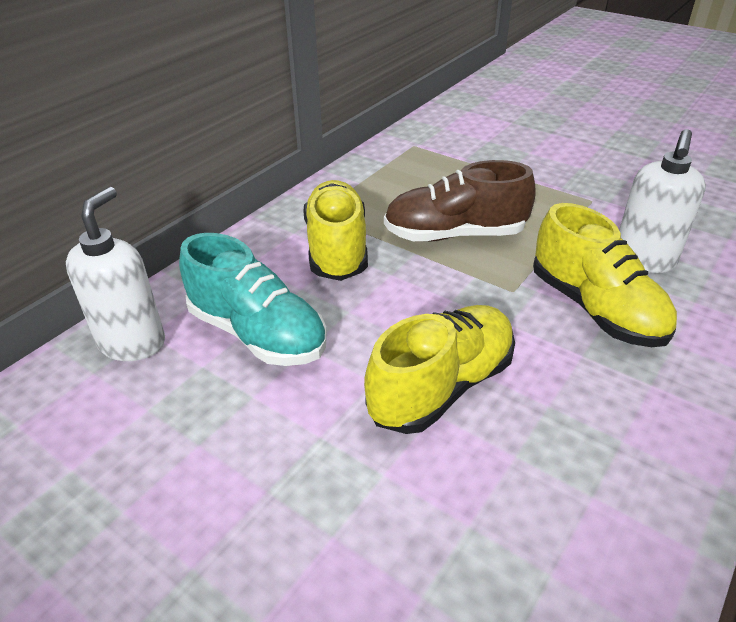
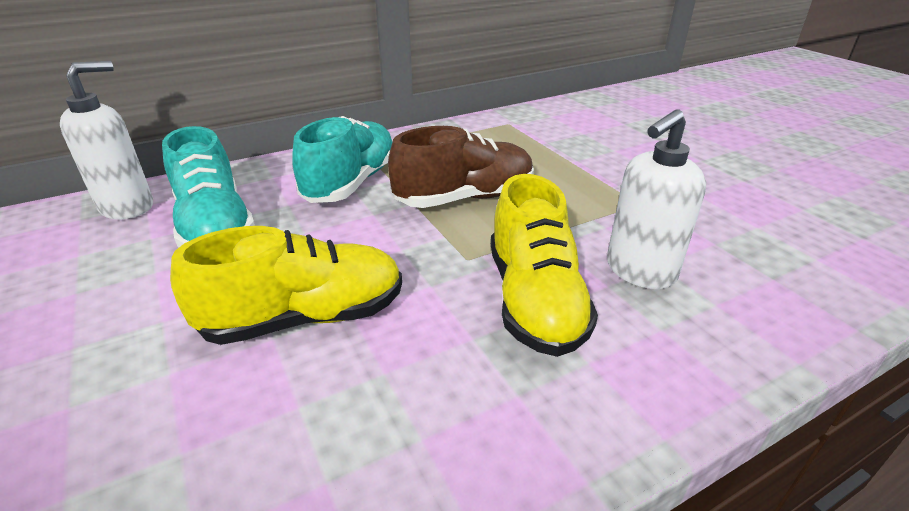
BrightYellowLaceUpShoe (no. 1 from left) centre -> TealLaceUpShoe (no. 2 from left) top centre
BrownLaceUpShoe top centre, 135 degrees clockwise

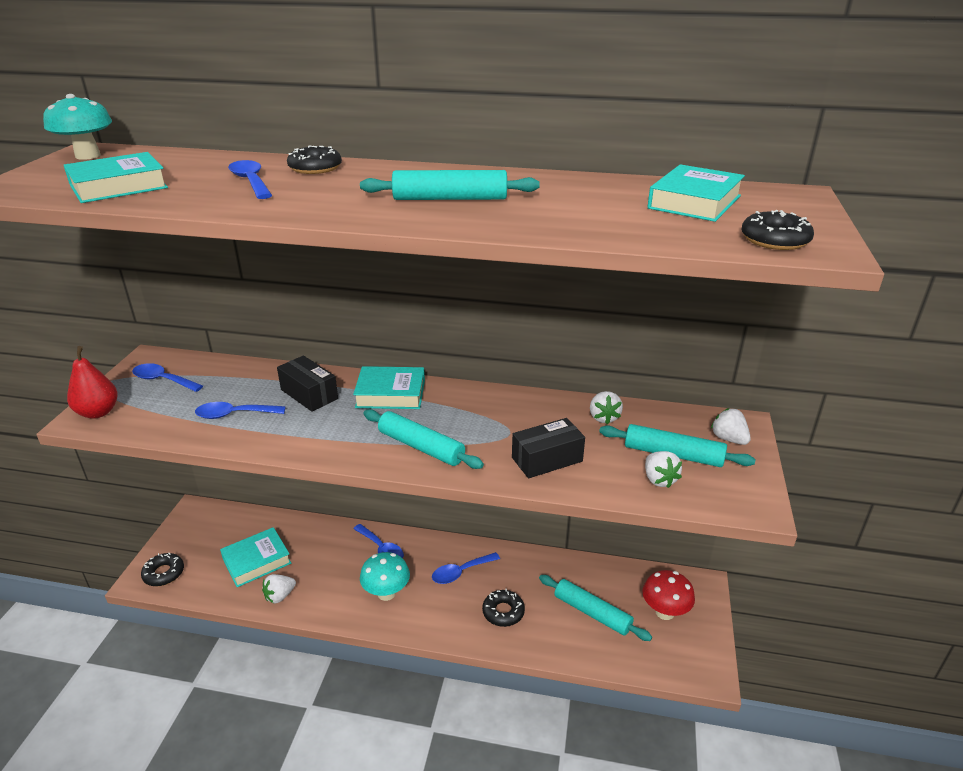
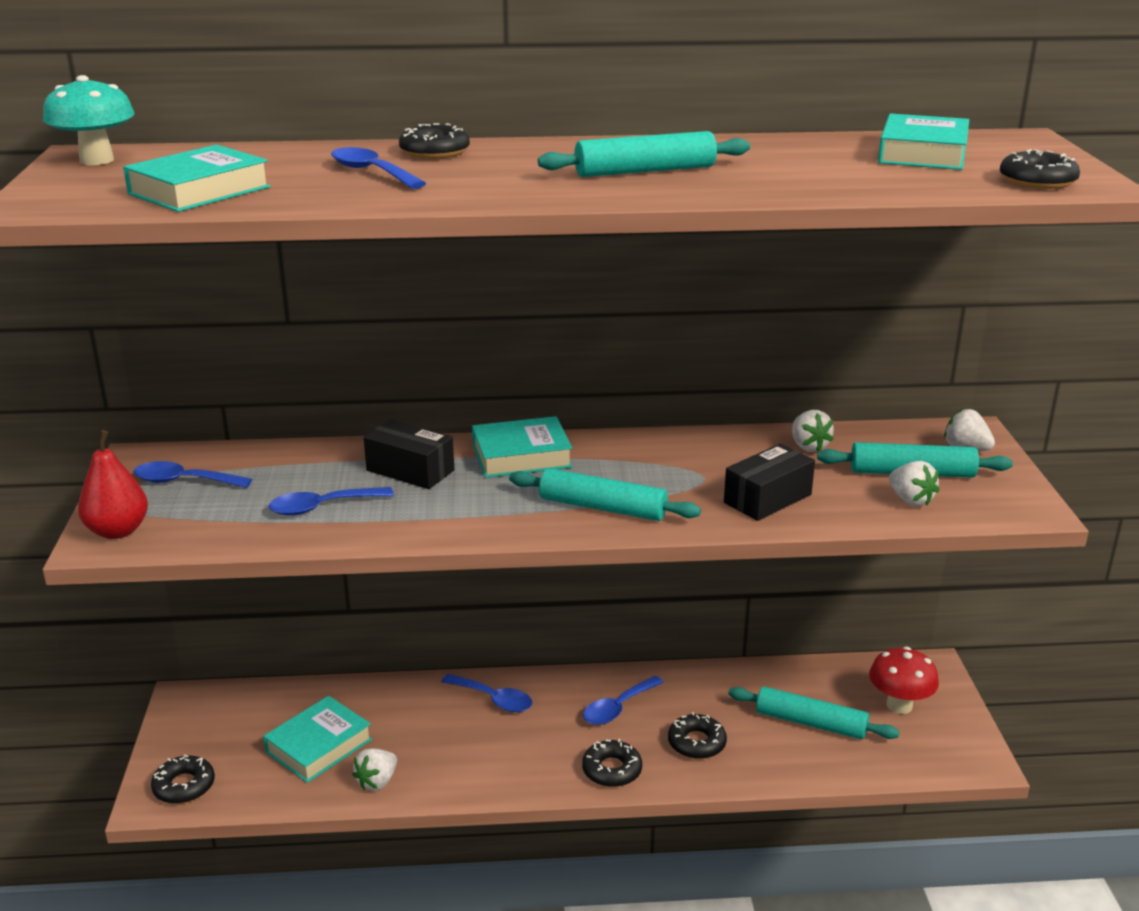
TealToadstool (no. 2 from left) bottom centre -> none
none -> EbonyDonut (no. 3 from left) bottom centre

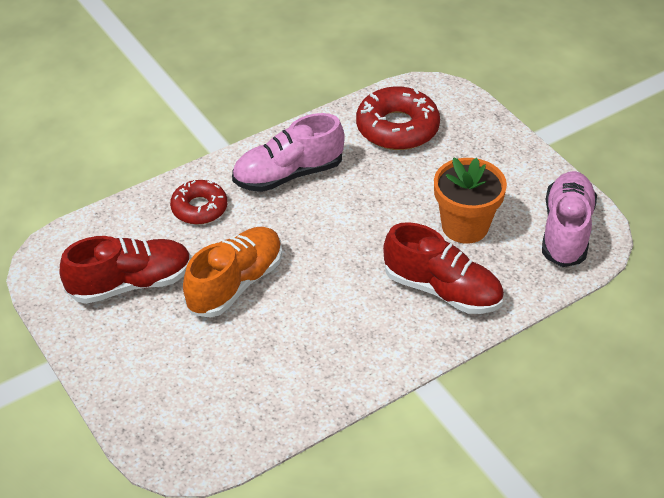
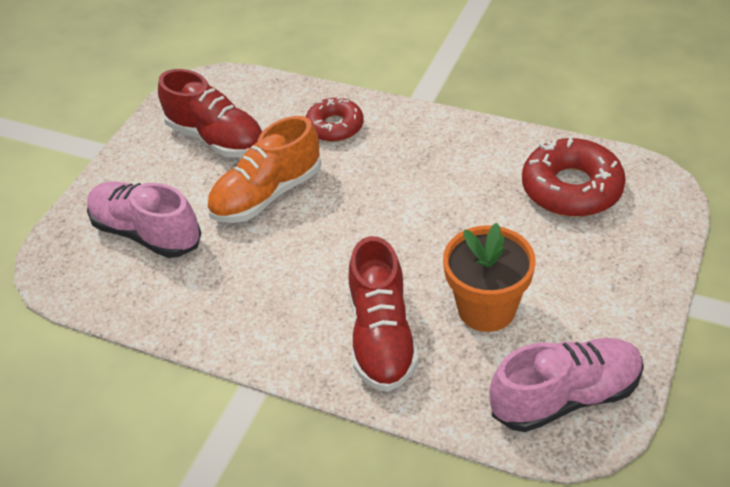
RosePinkLaceUpShoe (no. 1 from left) top centre -> RosePinkLaceUpShoe (no. 1 from left) middle left, shifted
OrangeColouredLaceUpShoe centre, 135 degrees clockwise

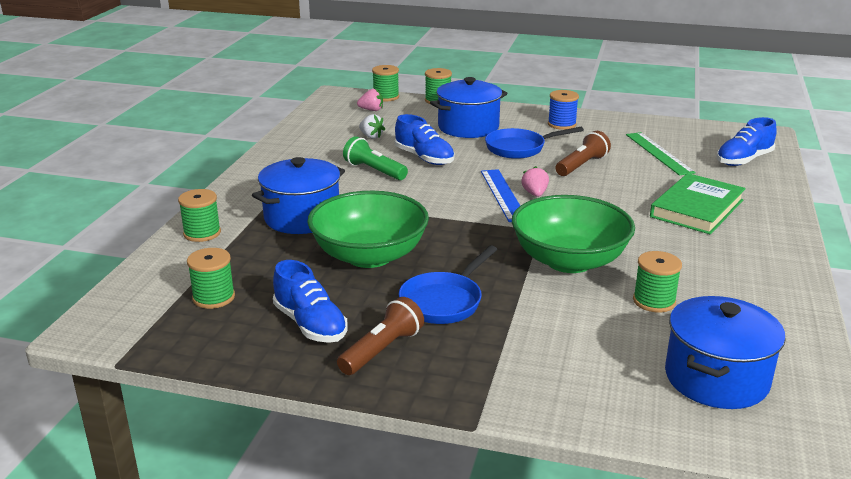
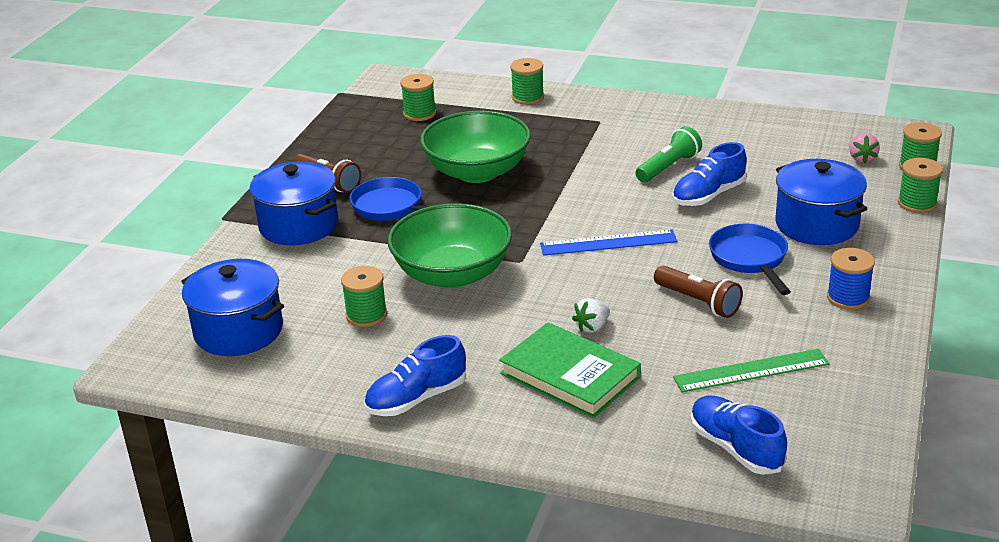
RosePinkStrawberry (no. 2 from left) centre -> none
RoyalBluePot (no. 1 from left in the first image) centre -> RoyalBluePot (no. 2 from left) middle left, shifted
RoyalBlueLaceUpShoe (no. 1 from left) centre -> RoyalBlueLaceUpShoe (no. 1 from left) bottom centre, shifted
PureWhiteStrawberry top centre -> PureWhiteStrawberry centre, shifted

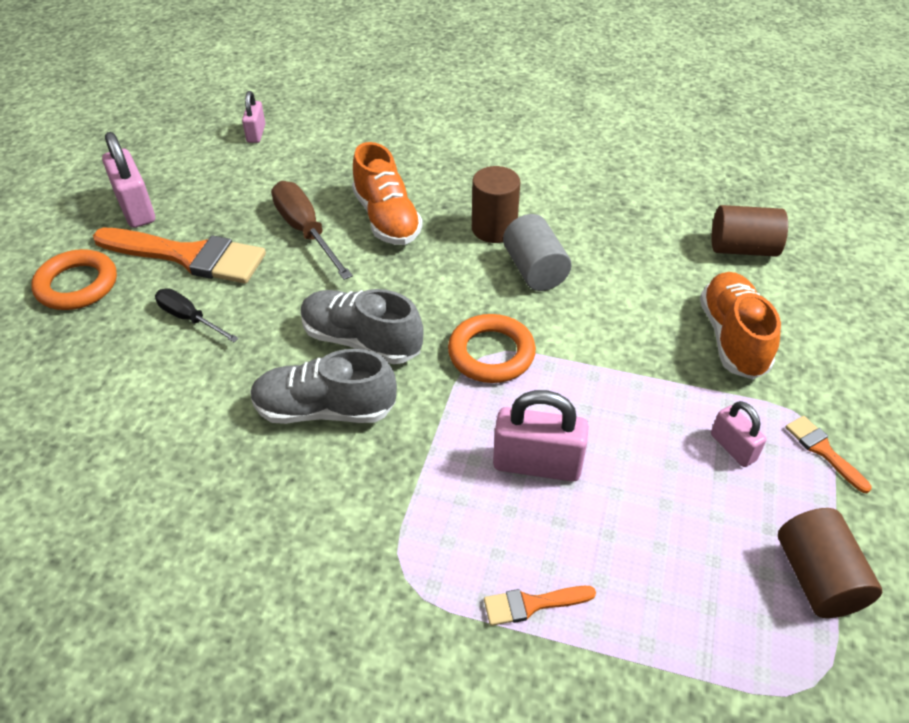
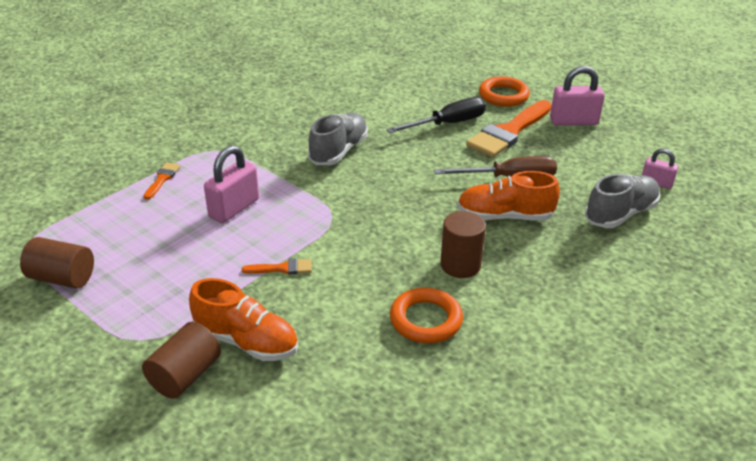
GrayCylinderShape centre -> none
RosePinkLock (no. 4 from left) middle right -> none
GrayLaceUpShoe (no. 2 from left) centre -> GrayLaceUpShoe (no. 2 from left) middle right, shifted
OrangeColouredHoop (no. 2 from left in the first image) centre -> OrangeColouredHoop (no. 1 from left) bottom centre, shifted
BrownCylinderShape (no. 2 from left) top right -> BrownCylinderShape (no. 2 from left) bottom left, shifted
OrangeColouredBrush (no. 3 from left in the first image) middle right -> OrangeColouredBrush (no. 2 from left) centre, shifted
EbonyHandScrewdriver middle left -> EbonyHandScrewdriver top centre, x1.60

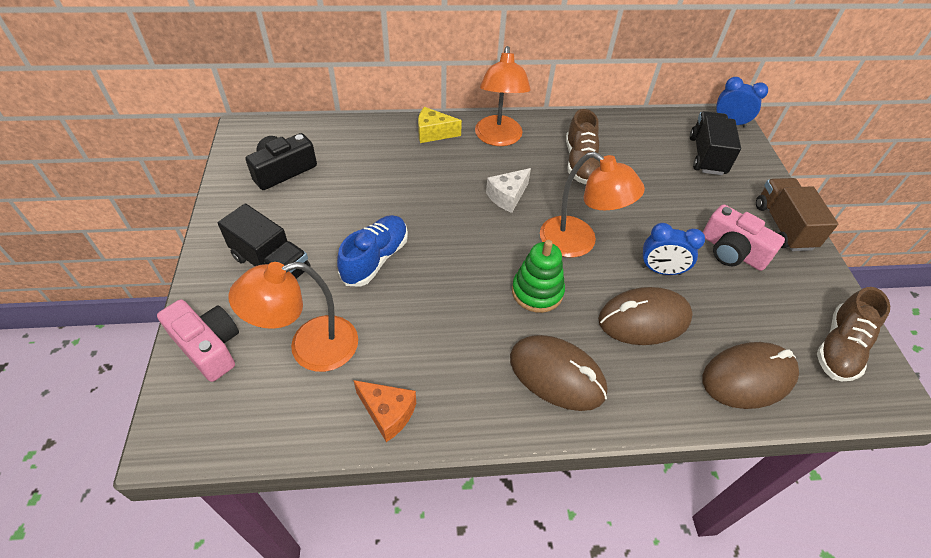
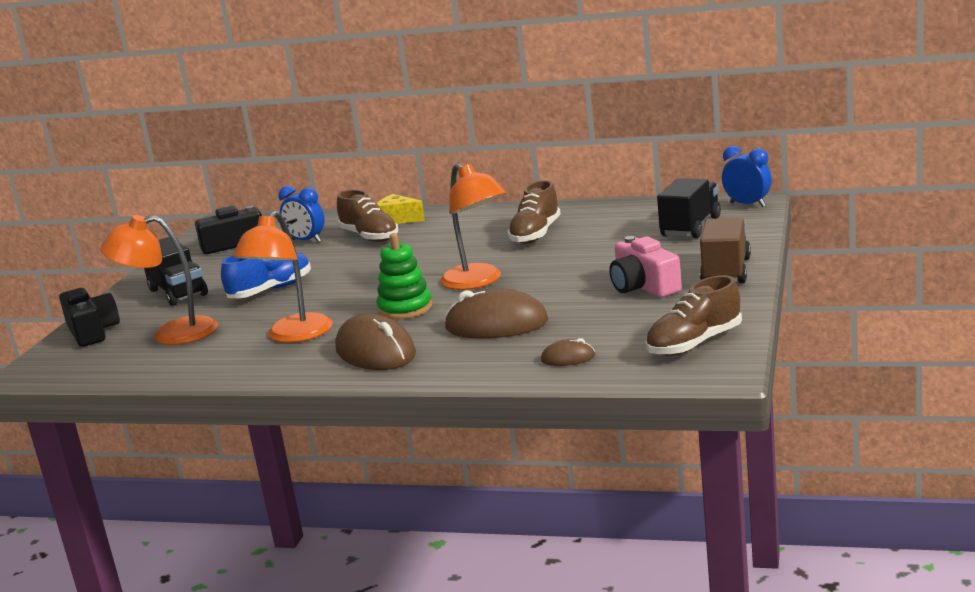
OrangeColouredPieceOfCheese bottom centre -> none
PureWhitePieceOfCheese centre -> none
none -> BrownLaceUpShoe (no. 1 from left) centre
OrangeColouredLamp (no. 2 from left) top centre -> OrangeColouredLamp (no. 2 from left) middle left, shifted
RoyalBlueAlarmClock (no. 1 from left) middle right -> RoyalBlueAlarmClock (no. 1 from left) middle left, shifted
RosePinkCamera (no. 1 from left) middle left -> EbonyCamera (no. 1 from left) middle left
BrownPcMouse (no. 3 from left) bottom right -> BrownPcMouse (no. 3 from left) centre, x0.48

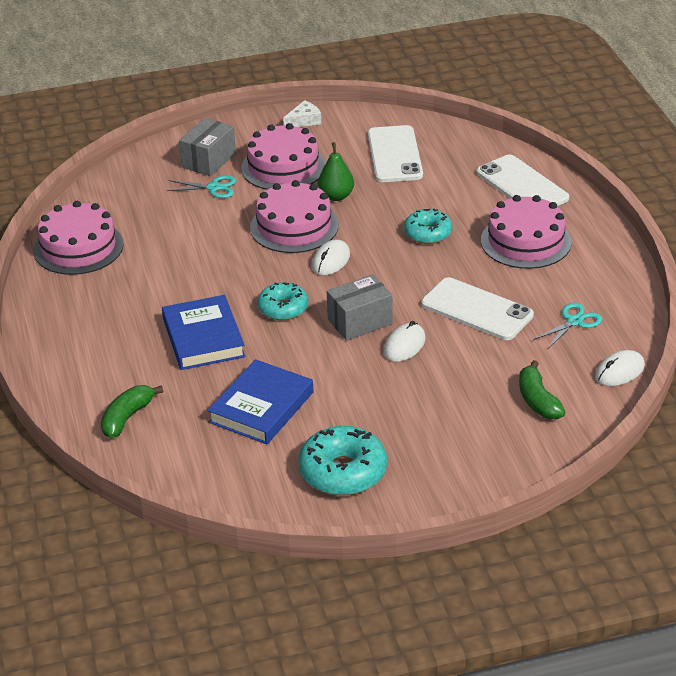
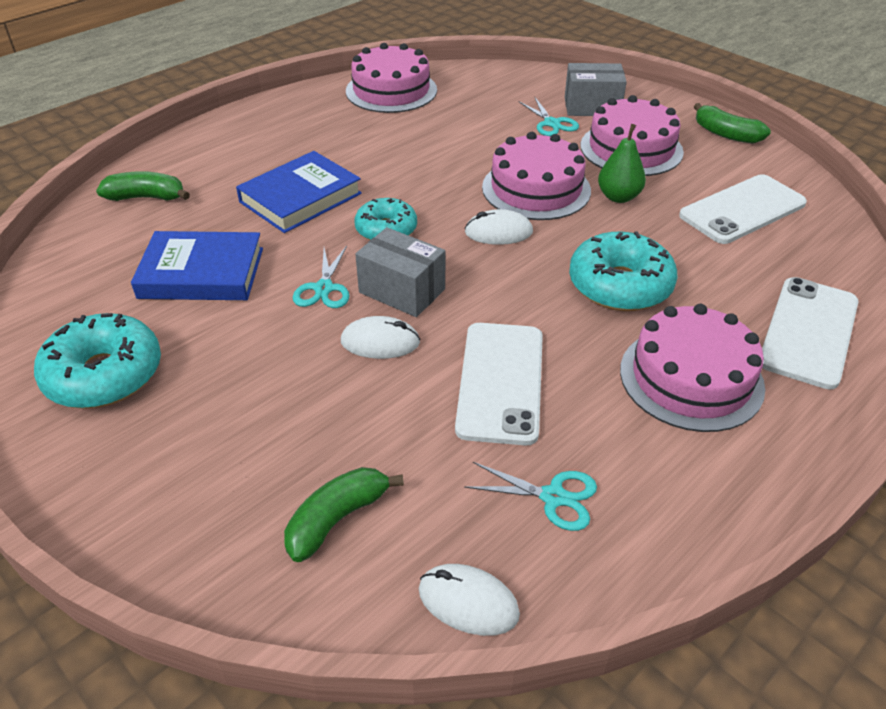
none -> TealScissors (no. 1 from left) centre
PureWhitePieceOfCheese top centre -> EmeraldBanana (no. 3 from left) top right
TealDonut (no. 3 from left) centre -> TealDonut (no. 3 from left) middle right, x1.55

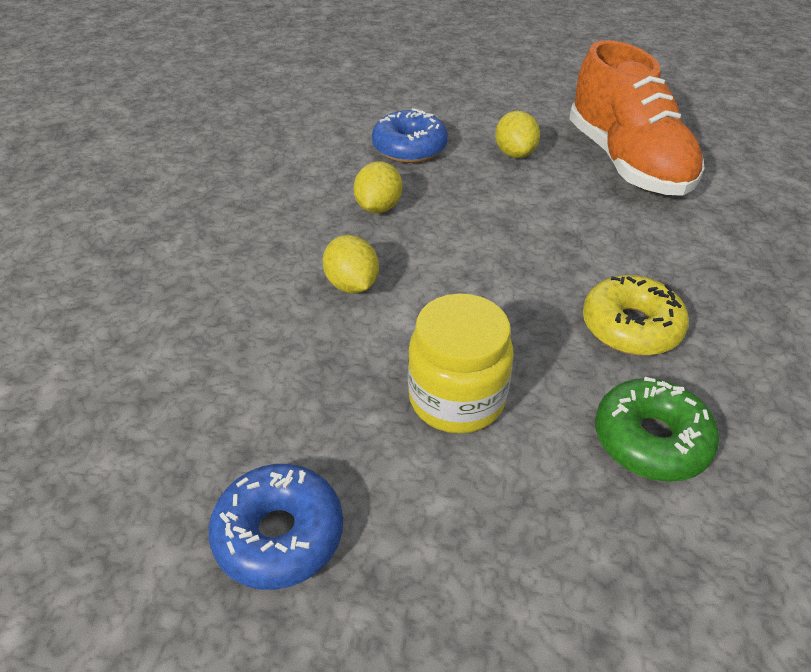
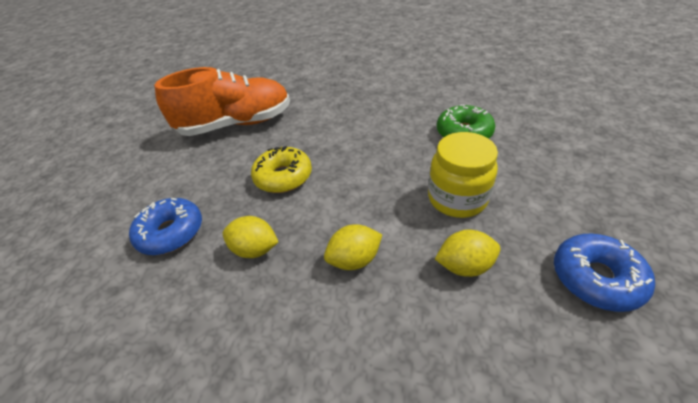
BrightYellowLemon (no. 3 from left) top centre -> BrightYellowLemon (no. 3 from left) middle right, shifted
BrightYellowDonut middle right -> BrightYellowDonut centre, shifted

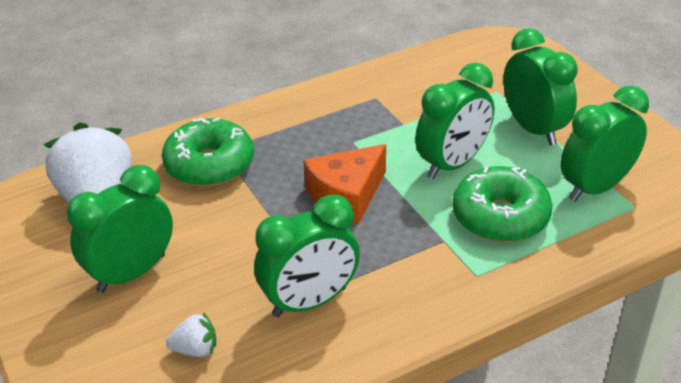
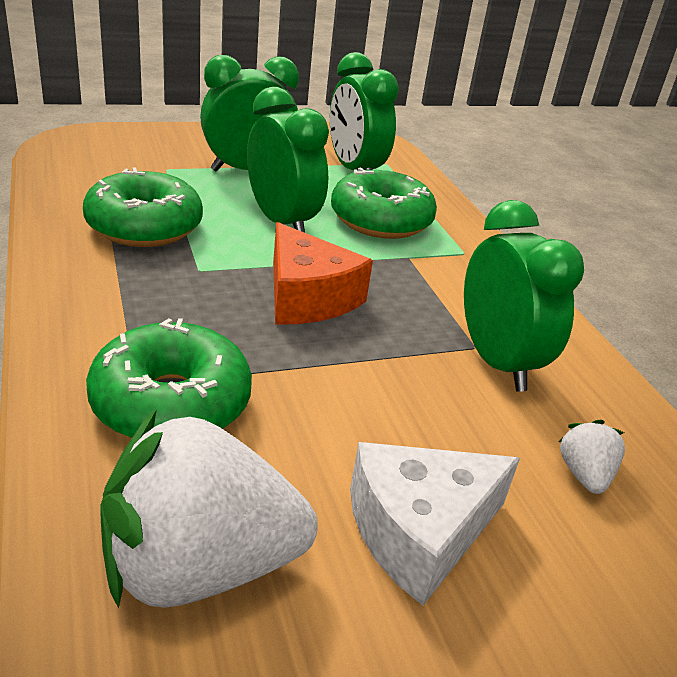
none -> EmeraldDonut (no. 1 from left) top left
EmeraldAlarmClock (no. 1 from left) middle left -> PureWhitePieceOfCheese bottom centre

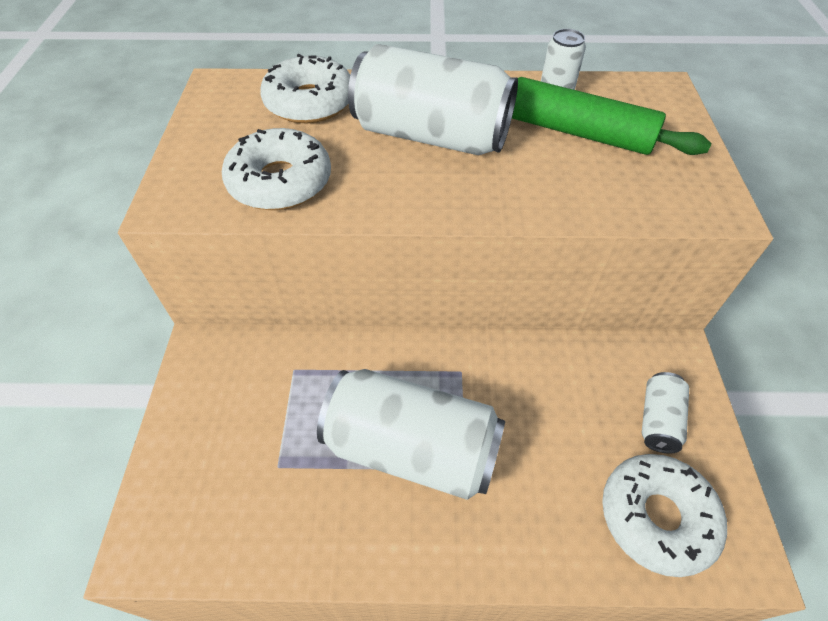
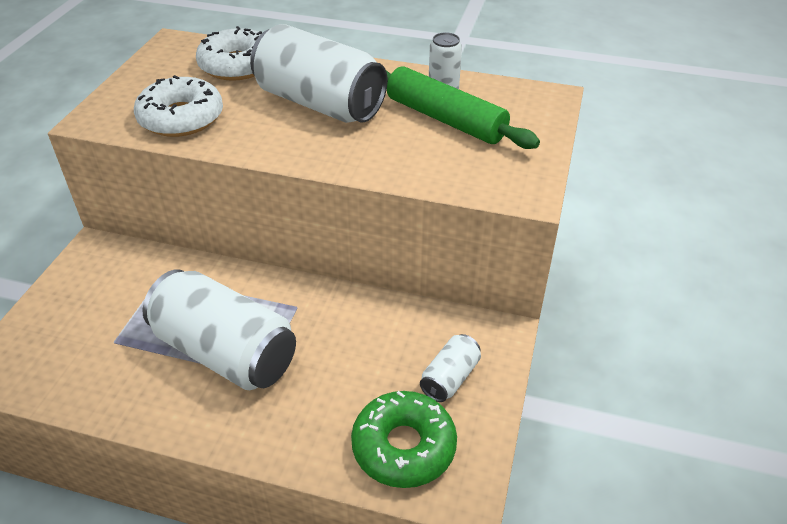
PureWhiteDonut (no. 3 from left) bottom right -> EmeraldDonut bottom centre

